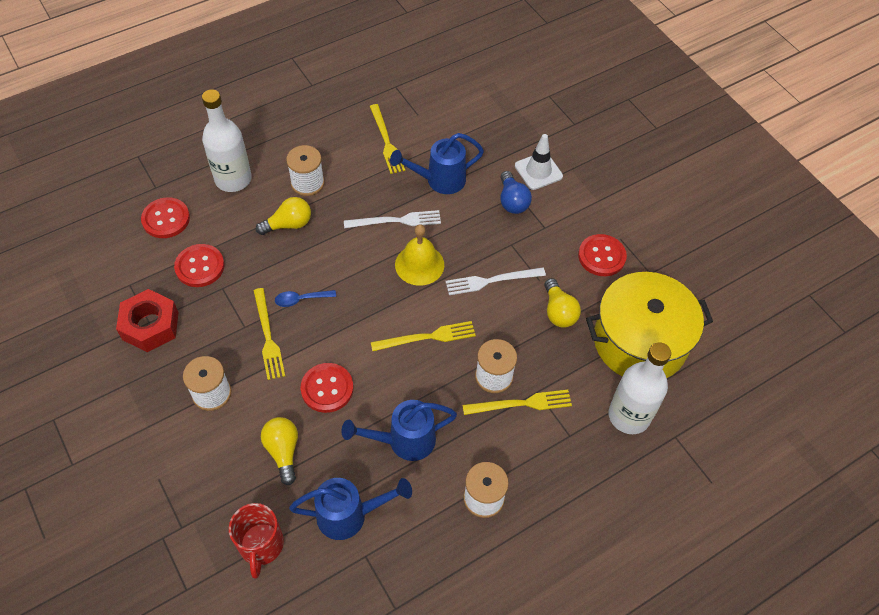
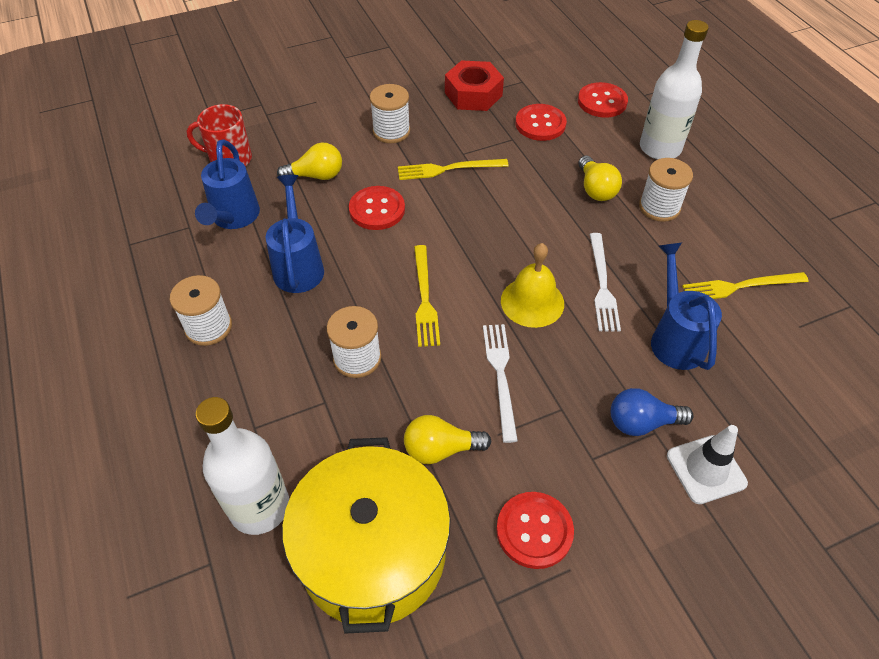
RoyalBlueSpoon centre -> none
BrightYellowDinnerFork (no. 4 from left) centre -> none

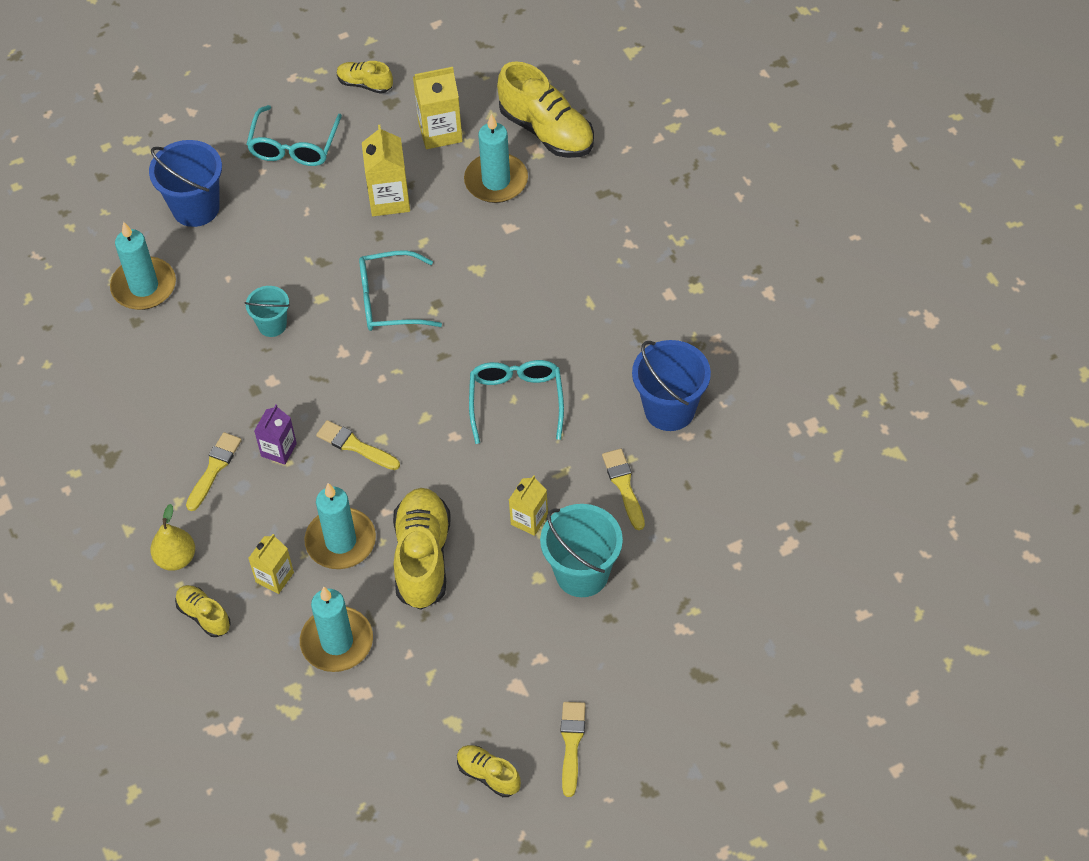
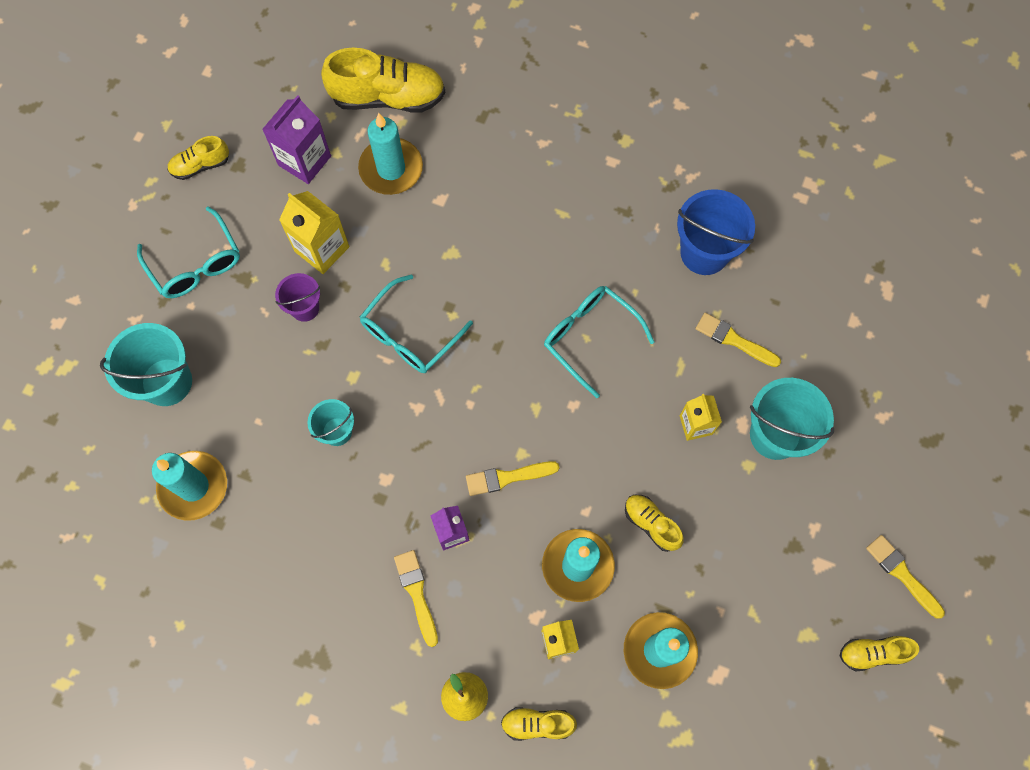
none -> RoyalPurplePail middle left
RoyalBluePail (no. 1 from left) top left -> TealPail (no. 1 from left) middle left
BrightYellowMilkCarton (no. 3 from left) top centre -> RoyalPurpleMilkCarton (no. 1 from left) top left
BrightYellowLaceUpShoe (no. 3 from left in the first image) centre -> BrightYellowLaceUpShoe (no. 4 from left) bottom centre, x0.53

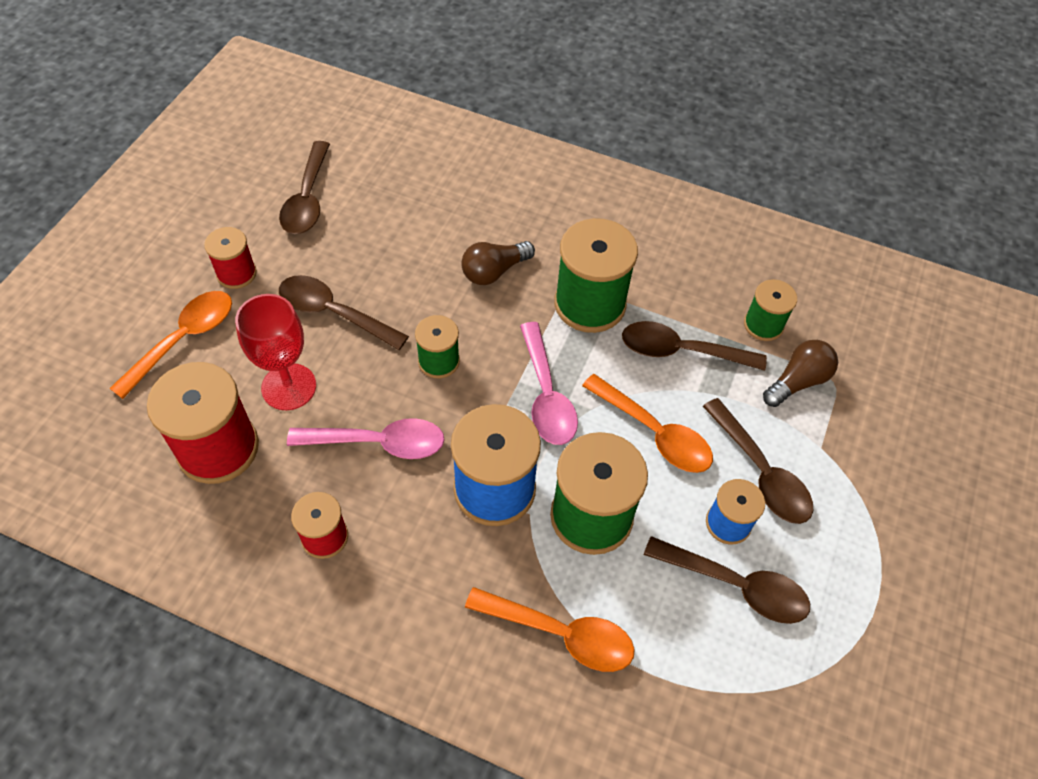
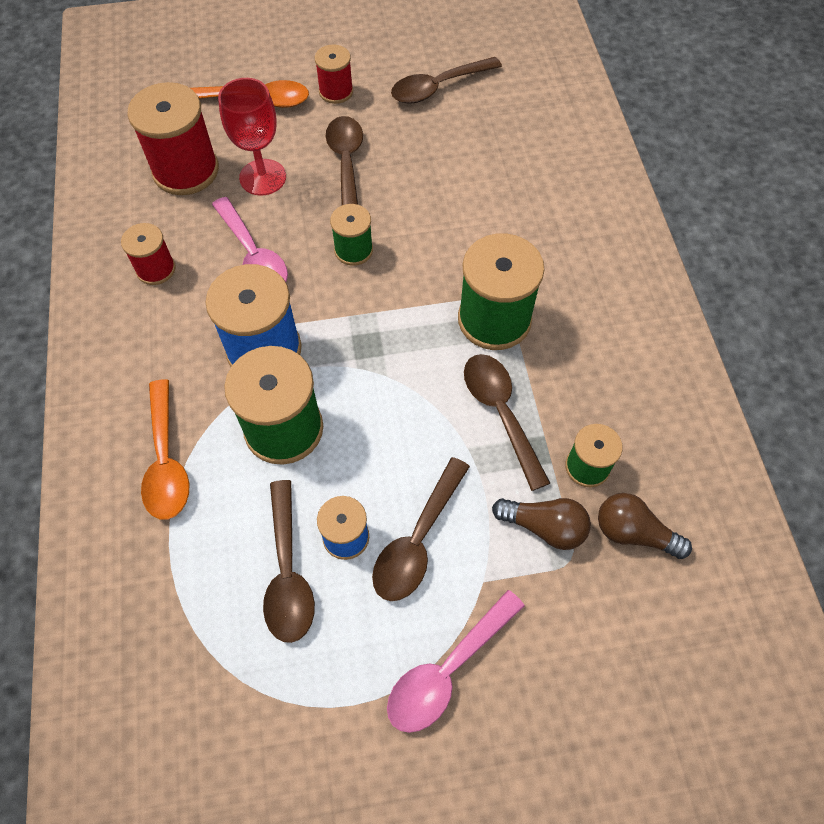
OrangeColouredSpoon (no. 3 from left) centre -> none
BrownLightBulb (no. 1 from left in the first image) centre -> BrownLightBulb (no. 2 from left) middle right, shifted
RosePinkSpoon (no. 2 from left) centre -> RosePinkSpoon (no. 2 from left) bottom centre, shifted

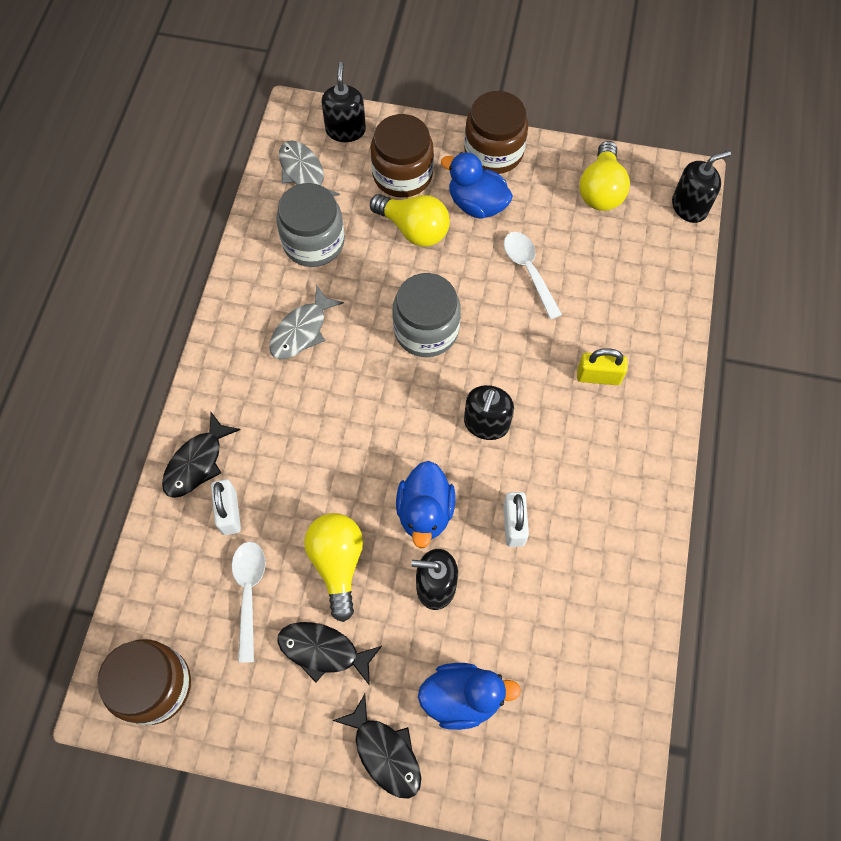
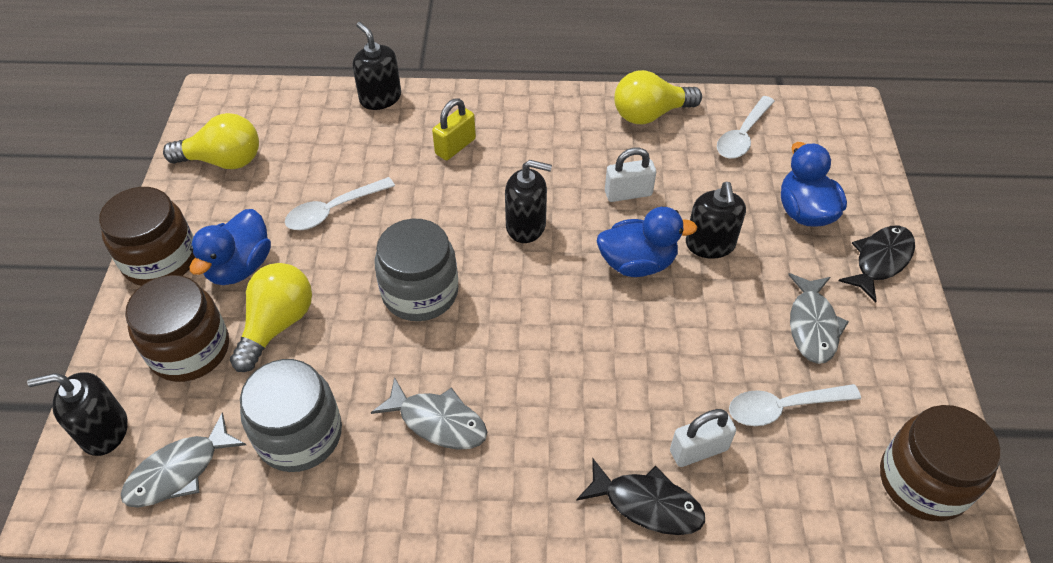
none -> PureWhiteSpoon (no. 2 from left) top right
BrightYellowLightBulb (no. 1 from left in the first image) bottom centre -> BrightYellowLightBulb (no. 3 from left) top centre, shifted
EbonySoapDispenser (no. 4 from left in the first image) top right -> EbonySoapDispenser (no. 2 from left) top centre, shifted
EbonyFishFigure (no. 2 from left) bottom centre -> GrayFishFigure (no. 3 from left) middle right
BrightYellowLock middle right -> BrightYellowLock top centre, 45 degrees clockwise

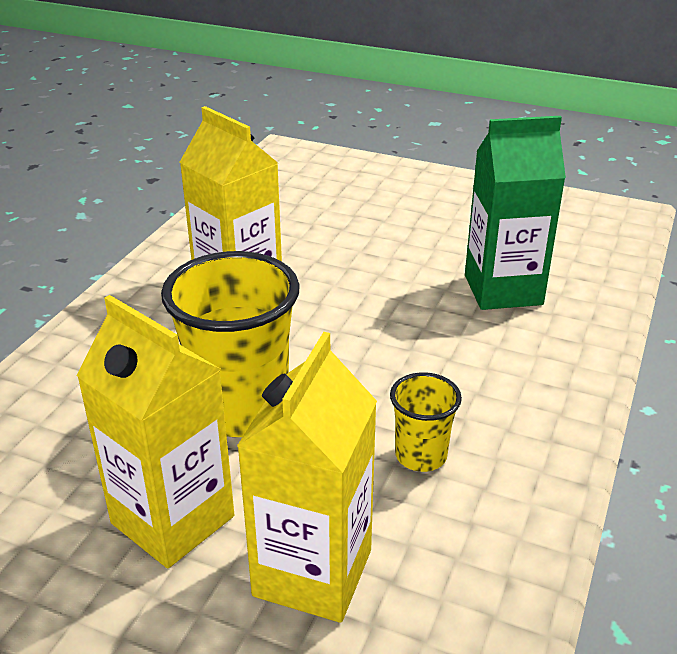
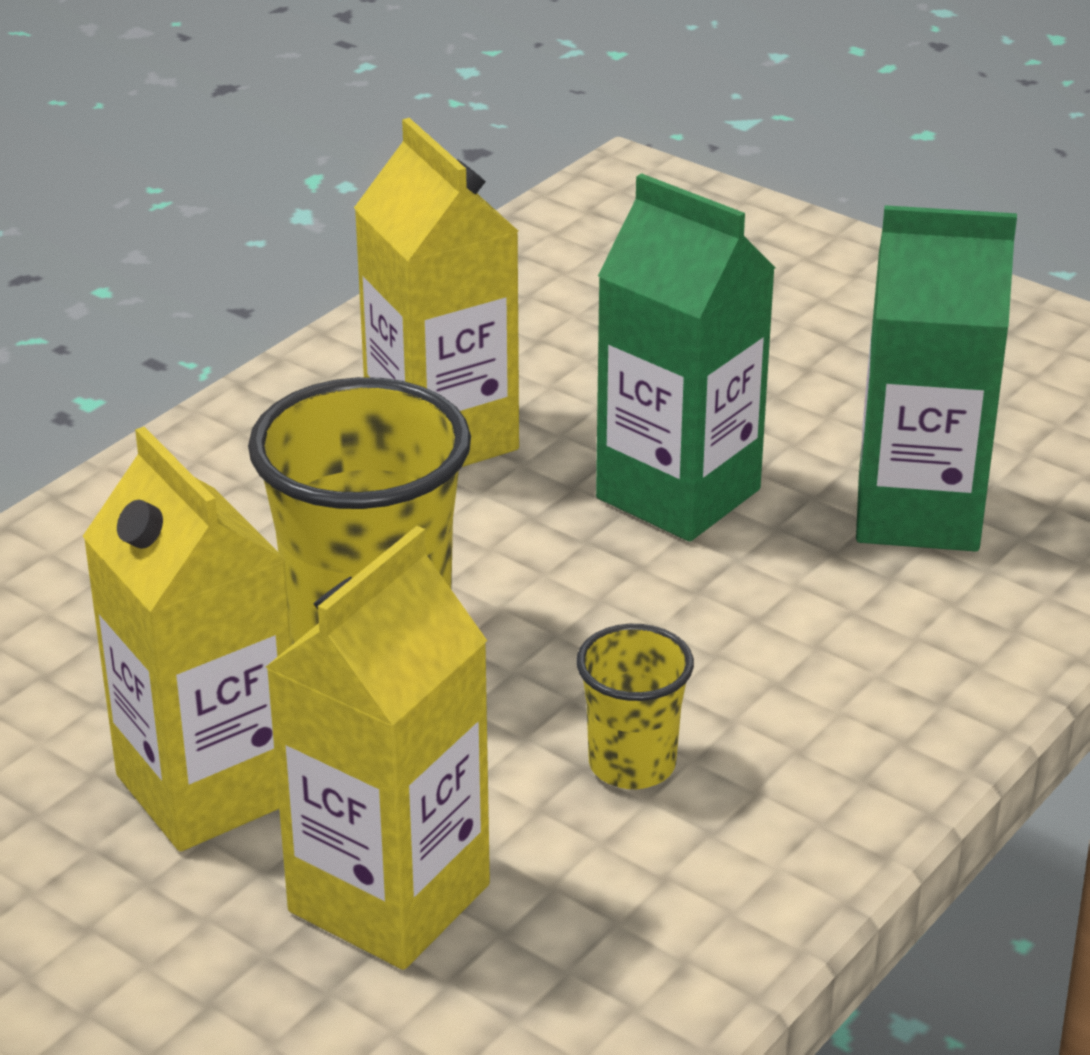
none -> EmeraldMilkCarton (no. 1 from left) centre

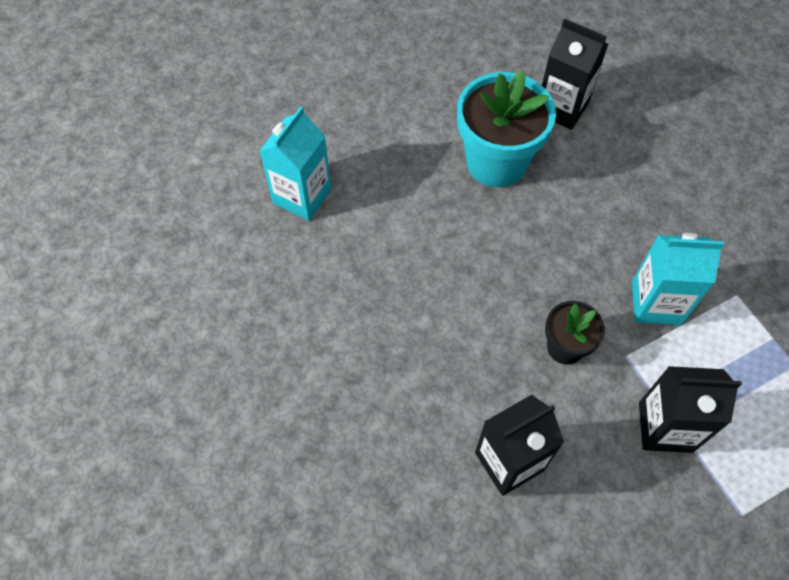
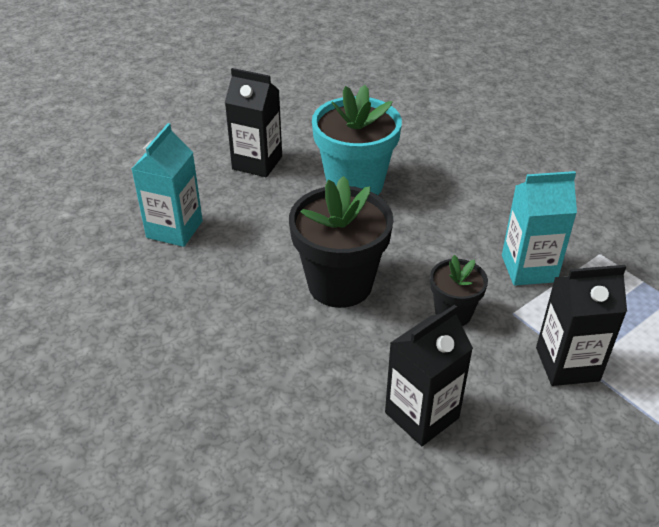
none -> EbonyPlantPot (no. 1 from left) centre
EbonyMilkCarton (no. 2 from left in the first image) top right -> EbonyMilkCarton (no. 1 from left) top centre, shifted

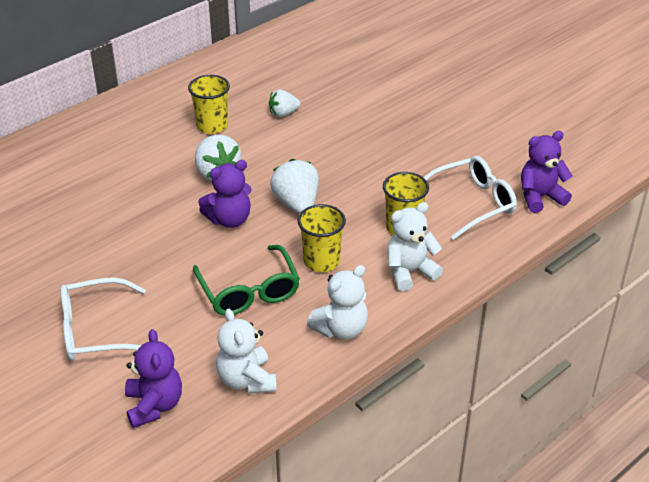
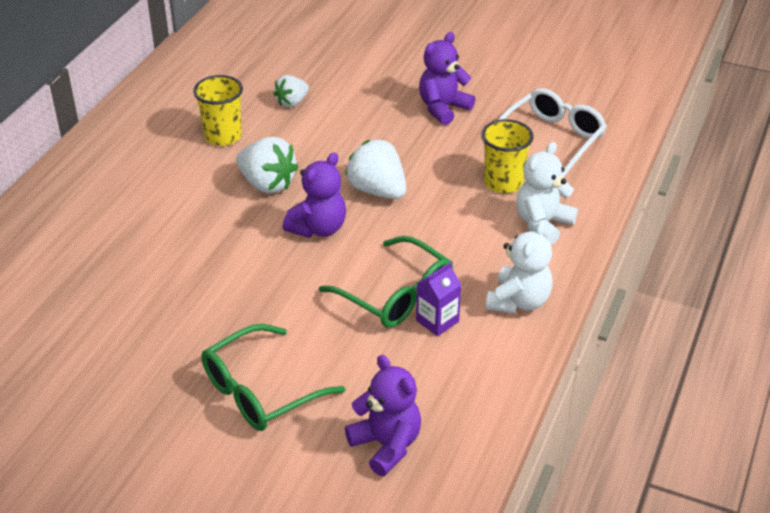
PureWhiteTeddy (no. 1 from left) bottom centre -> none
BrightYellowCup (no. 2 from left) centre -> none
none -> RoyalPurpleMilkCarton centre
RoyalPurpleTeddy (no. 3 from left) middle right -> RoyalPurpleTeddy (no. 3 from left) top centre, shifted
PureWhiteEyeglasses (no. 1 from left) middle left -> EmeraldEyeglasses (no. 1 from left) bottom centre

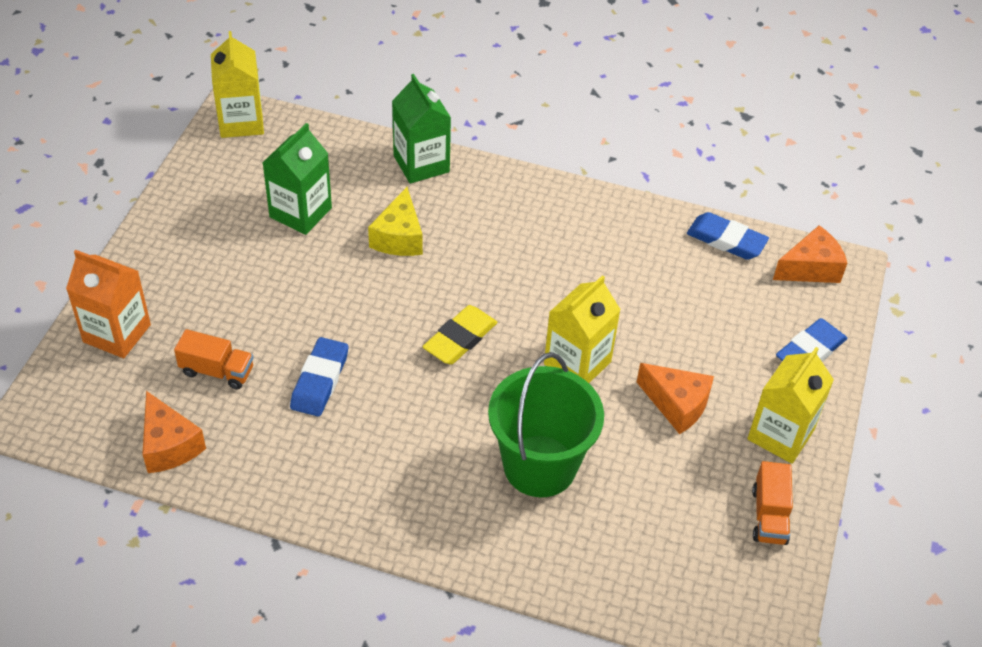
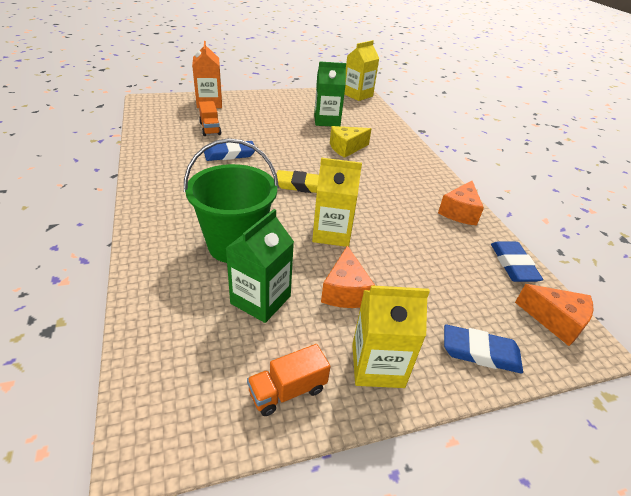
OrangeColouredPieceOfCheese (no. 1 from left in the first image) bottom left -> OrangeColouredPieceOfCheese (no. 2 from left) middle right, shifted
EmeraldMilkCarton (no. 2 from left in the first image) top centre -> EmeraldMilkCarton (no. 1 from left) centre, shifted

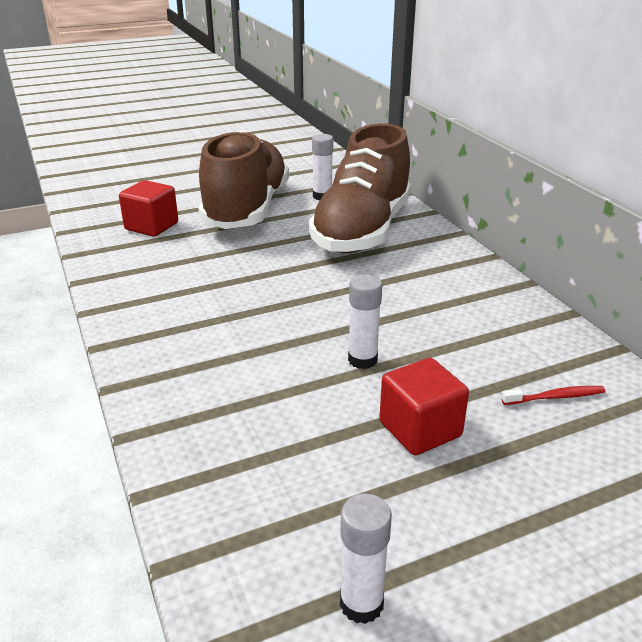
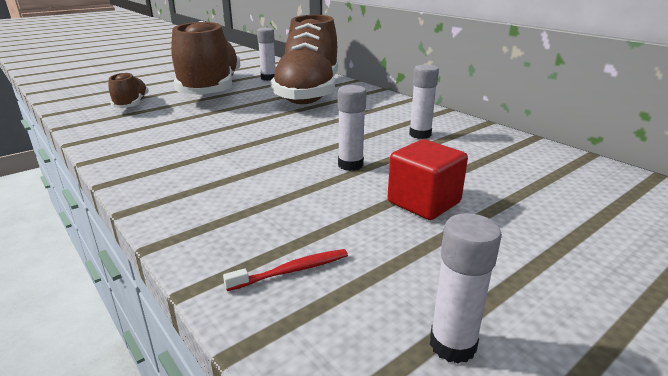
none -> PureWhiteGlue (no. 3 from left) top centre
ScarletToothBrush middle right -> ScarletToothBrush bottom centre, shifted
ScarletBlock (no. 1 from left) top left -> BrownLaceUpShoe (no. 1 from left) top left

